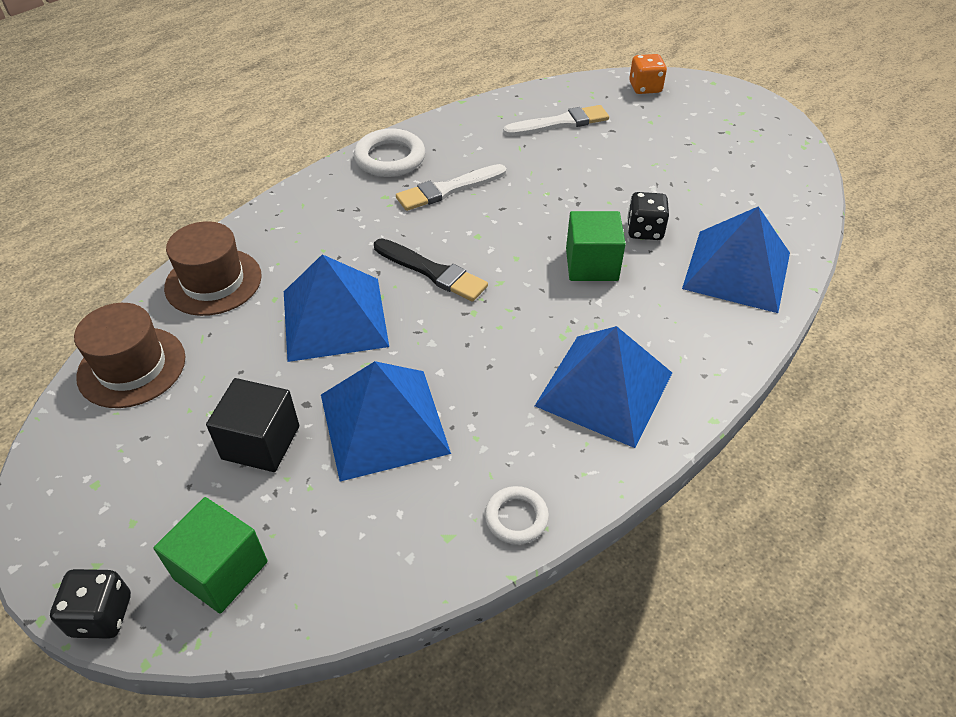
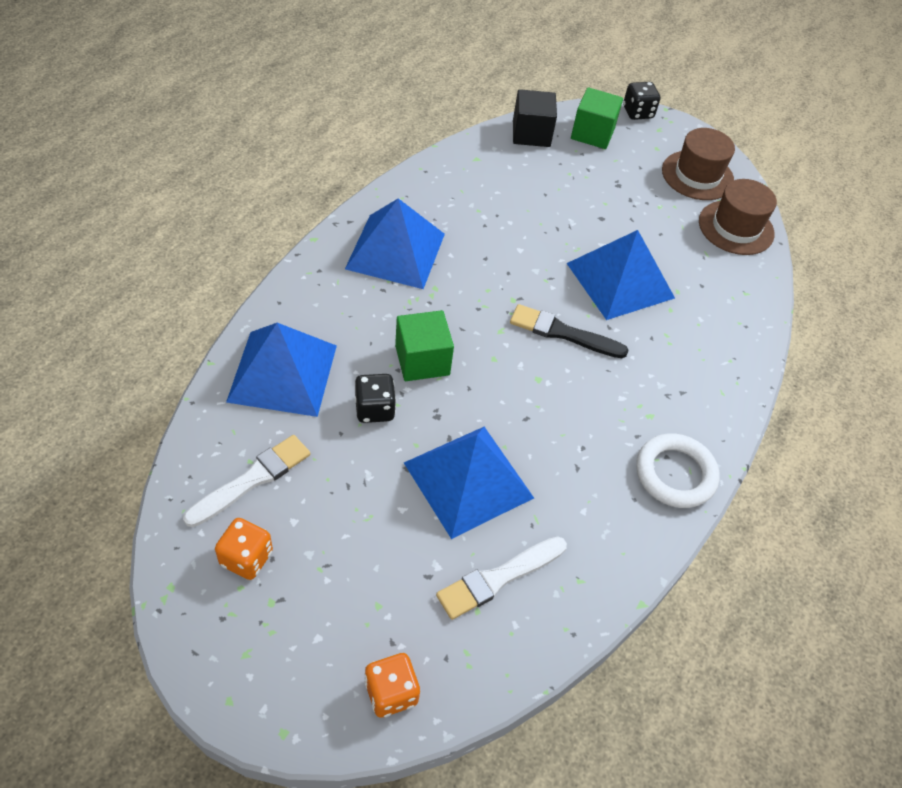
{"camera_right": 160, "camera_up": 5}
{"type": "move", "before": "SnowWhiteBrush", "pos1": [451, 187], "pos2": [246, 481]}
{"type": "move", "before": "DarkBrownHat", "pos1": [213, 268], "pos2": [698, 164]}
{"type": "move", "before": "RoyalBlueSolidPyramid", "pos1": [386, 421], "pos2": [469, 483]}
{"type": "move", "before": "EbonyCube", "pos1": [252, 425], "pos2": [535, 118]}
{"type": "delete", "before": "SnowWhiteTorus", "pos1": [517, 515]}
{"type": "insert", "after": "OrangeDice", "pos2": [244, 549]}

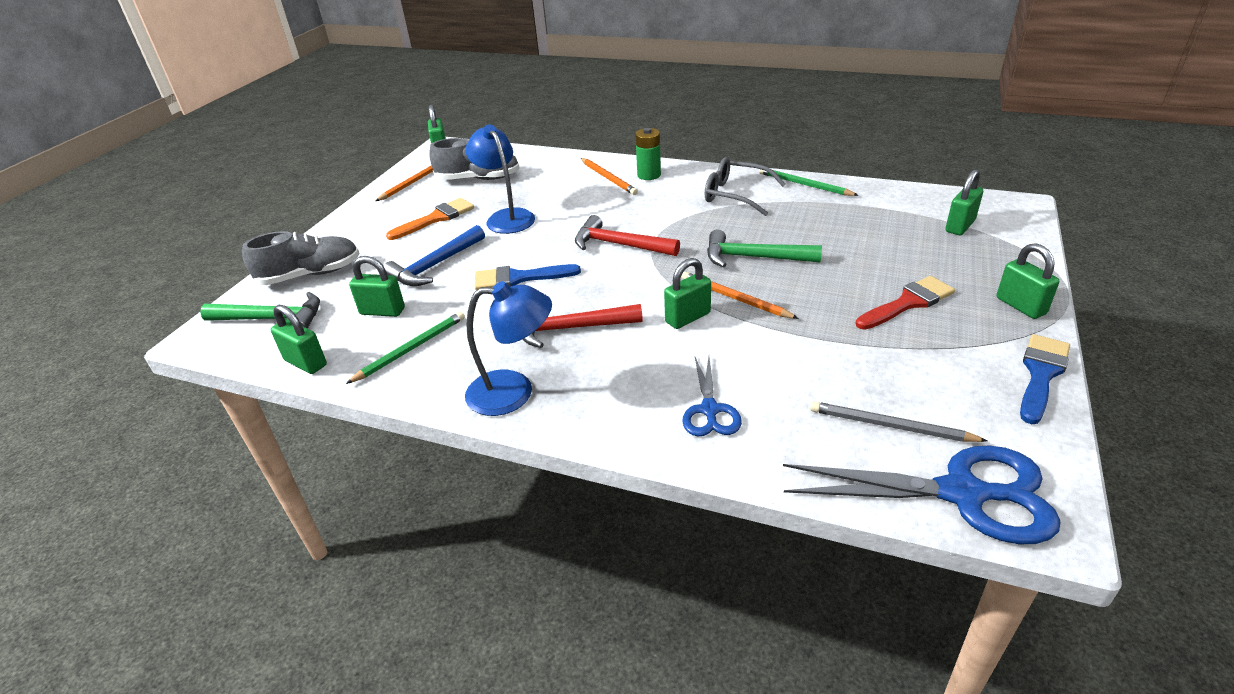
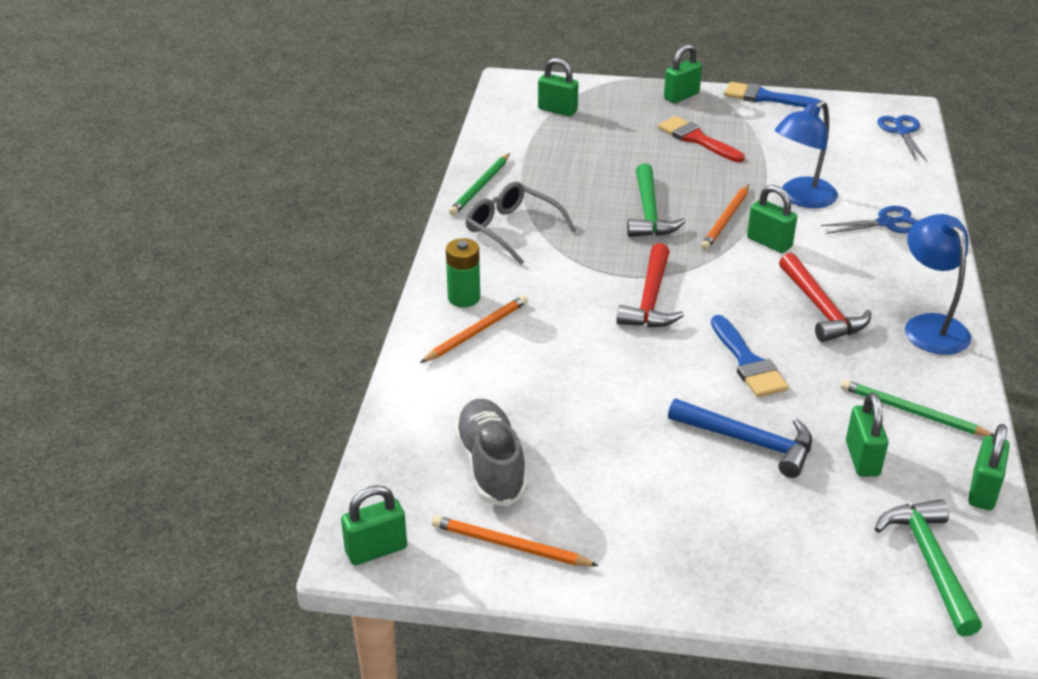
{"camera_right": -105, "camera_up": 0}
{"type": "move", "before": "RoyalBlueDeskLamp", "pos1": [500, 179], "pos2": [806, 154]}
{"type": "rotate", "before": "GrayEyeglasses", "pos1": [745, 186], "pos2": [520, 223], "turn": 120}
{"type": "delete", "before": "OrangeBrush", "pos1": [430, 219]}
{"type": "delete", "before": "GrayLaceUpShoe", "pos1": [301, 258]}
{"type": "delete", "before": "GrayPencil", "pos1": [899, 421]}
{"type": "resize", "before": "RoyalBluePairOfScissors", "pos1": [921, 494], "pos2": [902, 138], "scale": 0.55}

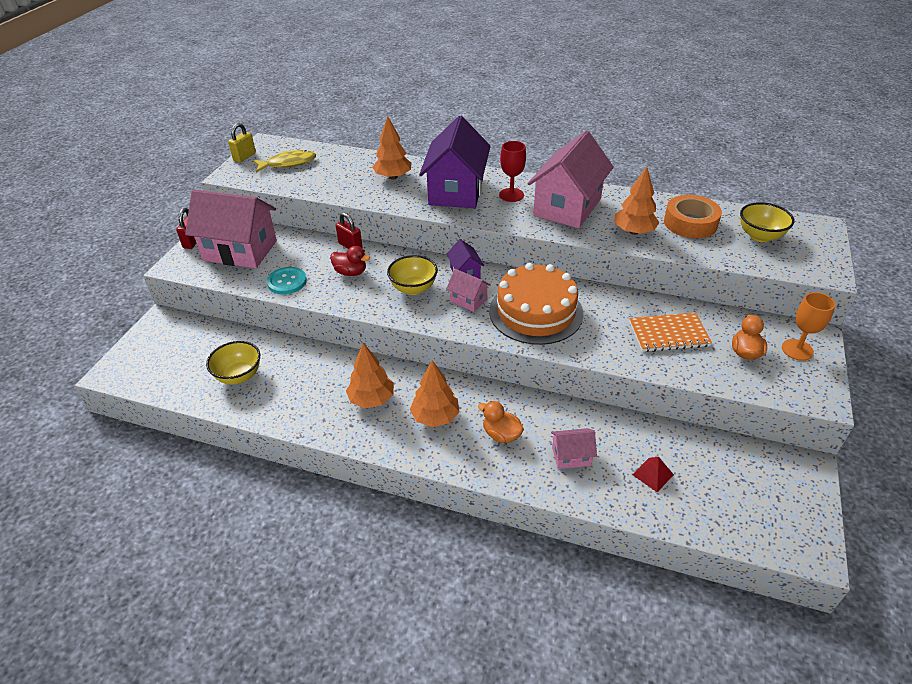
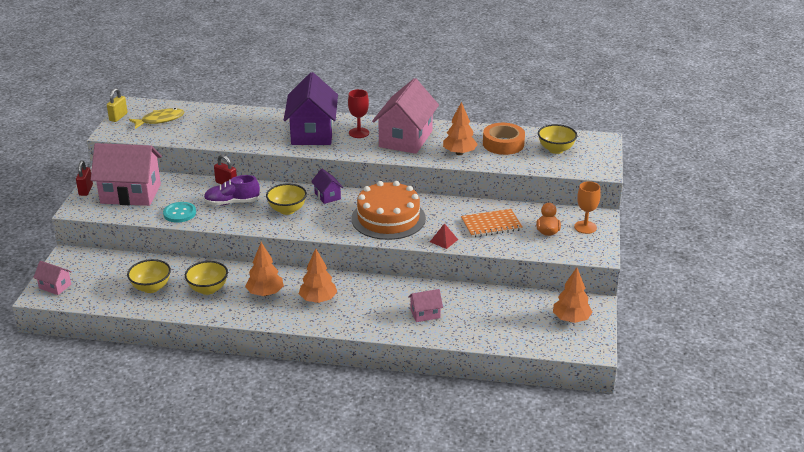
{"camera_right": -10, "camera_up": -10}
{"type": "move", "before": "OrangeTree", "pos1": [391, 148], "pos2": [573, 295]}
{"type": "replace", "before": "ScarletDuck", "after": "PurpleLaceUpShoe", "pos1": [350, 261], "pos2": [232, 190]}
{"type": "move", "before": "PinkToyHouse", "pos1": [468, 290], "pos2": [52, 278]}
{"type": "delete", "before": "OrangeDuck", "pos1": [501, 422]}
{"type": "move", "before": "ScarletSolidPyramid", "pos1": [653, 474], "pos2": [444, 236]}
{"type": "insert", "after": "GoldenBowl", "pos2": [206, 278]}

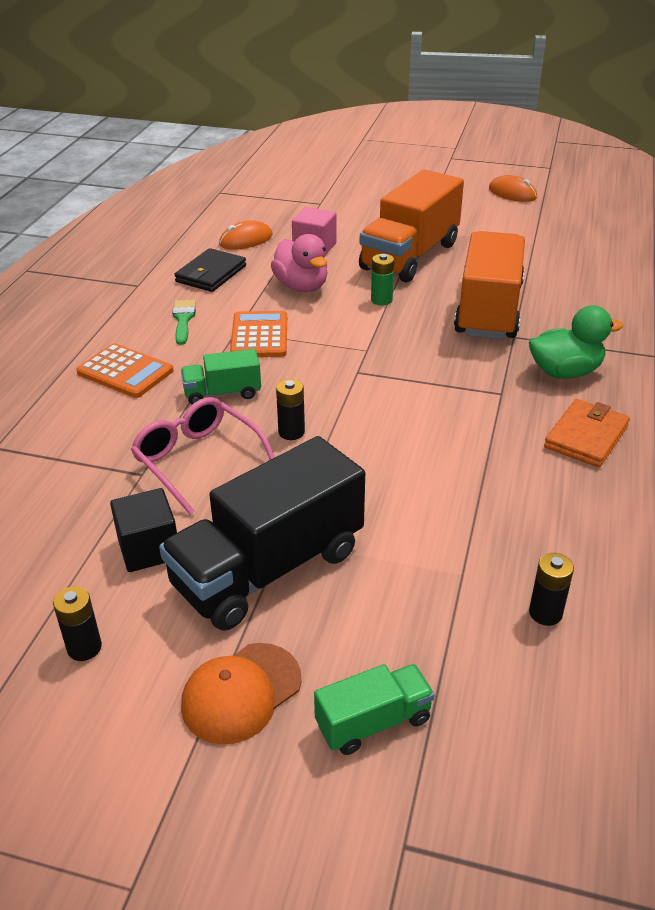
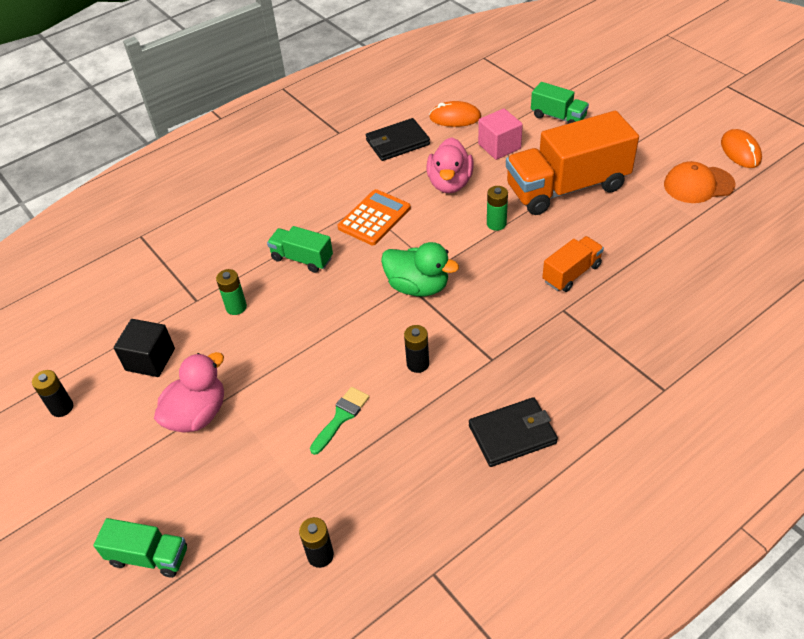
{"camera_right": 40, "camera_up": 10}
{"type": "resize", "before": "OrangeToyTruck", "pos1": [489, 285], "pos2": [573, 264], "scale": 0.49}
{"type": "move", "before": "LeafGreenBrush", "pos1": [184, 322], "pos2": [339, 421]}
{"type": "move", "before": "LeafGreenDuck", "pos1": [576, 342], "pos2": [420, 269]}
{"type": "delete", "before": "OrangeCalculator", "pos1": [125, 370]}
{"type": "move", "before": "EbonyAaBattery", "pos1": [290, 409], "pos2": [416, 349]}
{"type": "replace", "before": "PinkEyeglasses", "after": "LeafGreenAaBattery", "pos1": [203, 456], "pos2": [231, 292]}
{"type": "recolor", "before": "OrangeCardWallet", "after": "EbonyCardWallet", "pos1": [587, 433], "pos2": [513, 432]}
{"type": "replace", "before": "EbonyToyTruck", "after": "PinkDuck", "pos1": [262, 533], "pos2": [189, 392]}
{"type": "move", "before": "OrangeBaseballCap", "pos1": [241, 694], "pos2": [699, 182]}
{"type": "insert", "after": "LeafGreenToyTruck", "pos2": [560, 103]}

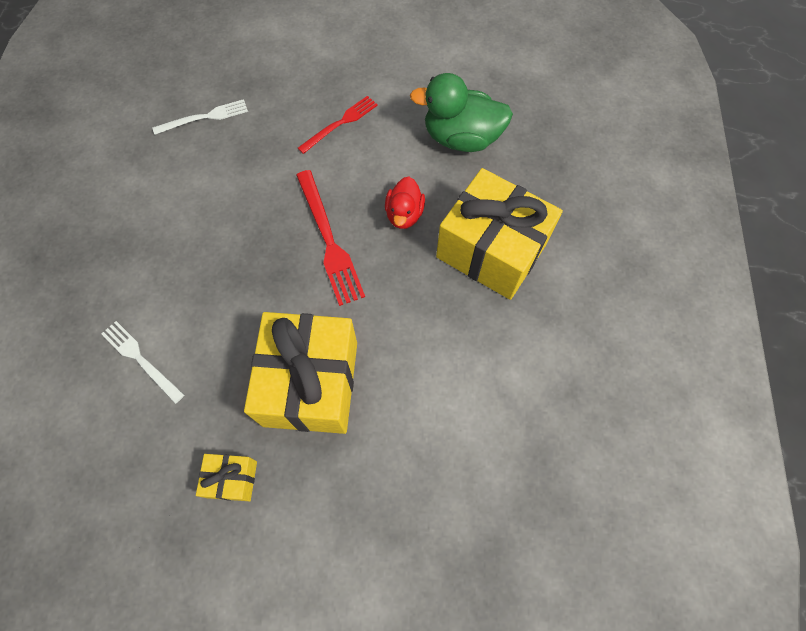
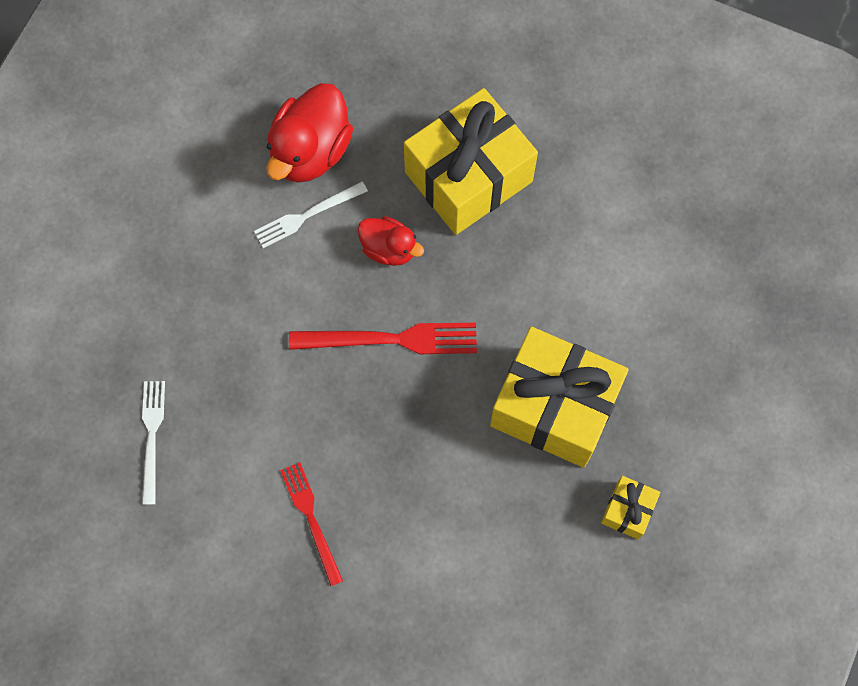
{"camera_right": -70, "camera_up": 5}
{"type": "recolor", "before": "LeafGreenDuck", "after": "ScarletDuck", "pos1": [461, 112], "pos2": [309, 133]}
{"type": "move", "before": "ScarletFork", "pos1": [338, 125], "pos2": [311, 524]}
{"type": "move", "before": "SnowWhiteFork", "pos1": [142, 362], "pos2": [311, 215]}

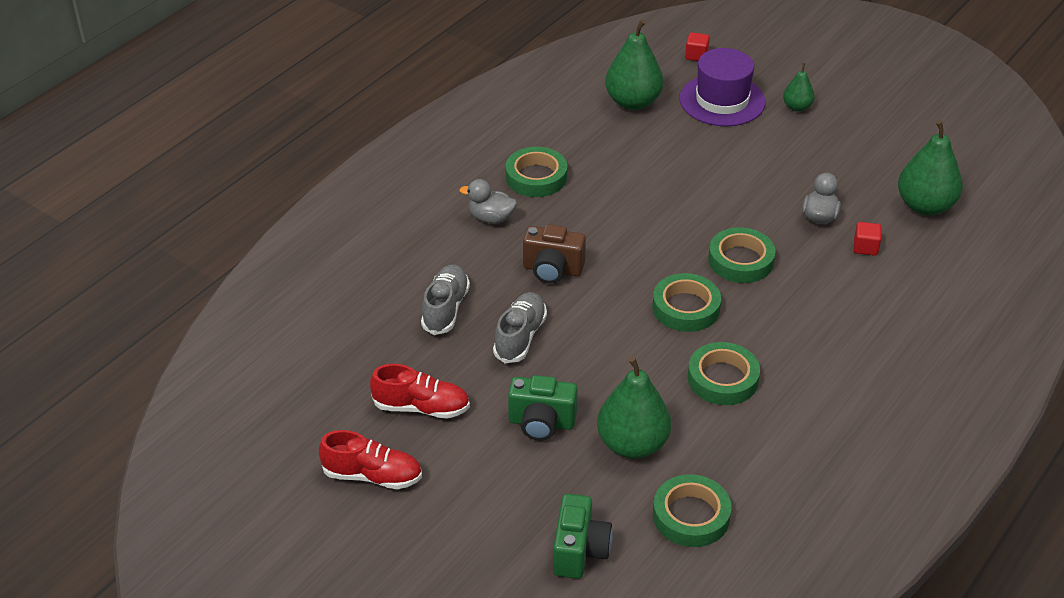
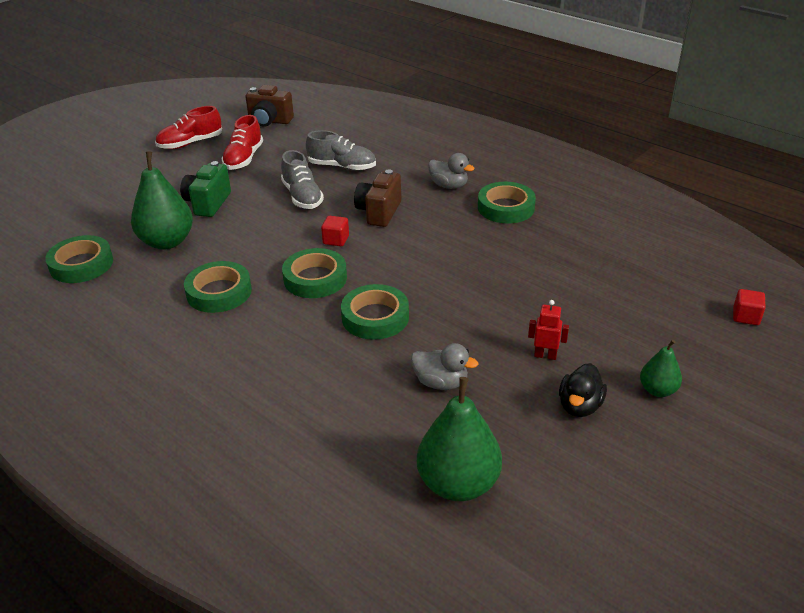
{"camera_right": 95, "camera_up": -5}
{"type": "delete", "before": "LeafGreenToyPear", "pos1": [634, 64]}
{"type": "delete", "before": "PurpleHat", "pos1": [722, 87]}
{"type": "rotate", "before": "GrayDuck", "pos1": [488, 201], "pos2": [451, 171], "turn": 105}
{"type": "move", "before": "ScarletCube", "pos1": [867, 239], "pos2": [335, 231]}
{"type": "rotate", "before": "GrayLaceUpShoe", "pos1": [520, 327], "pos2": [302, 179], "turn": 45}
{"type": "rotate", "before": "ScarletLaceUpShoe", "pos1": [370, 459], "pos2": [188, 127], "turn": 45}
{"type": "delete", "before": "LeafGreenPhotoCamera", "pos1": [583, 536]}
{"type": "insert", "after": "DarkBrownPhotoCamera", "pos2": [270, 106]}
{"type": "insert", "after": "ScarletToyRobot", "pos2": [548, 330]}
{"type": "insert", "after": "EbonyDuck", "pos2": [583, 390]}

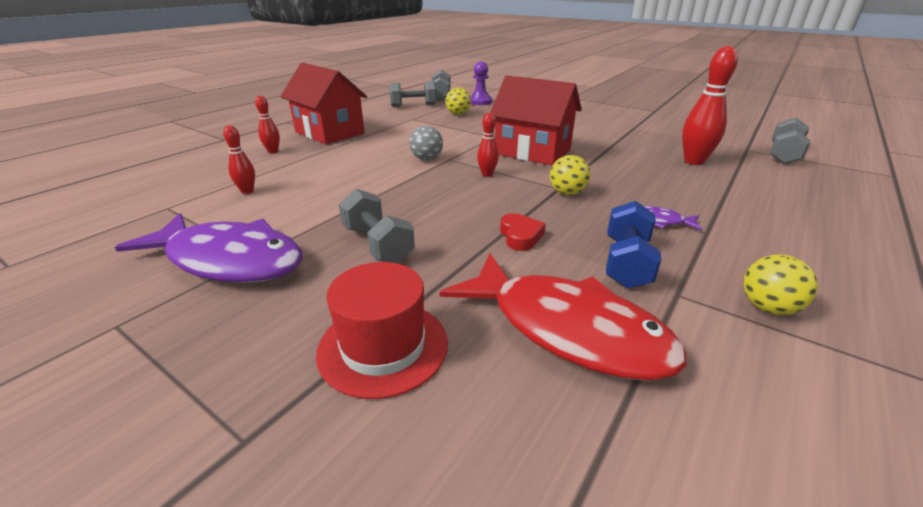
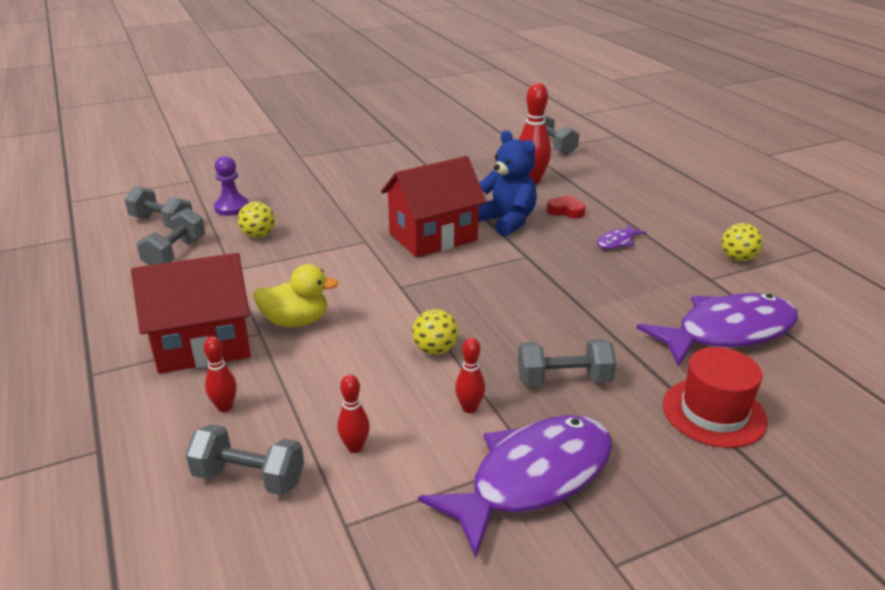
{"camera_right": -60, "camera_up": 0}
{"type": "move", "before": "ScarletBowlingPin", "pos1": [488, 145], "pos2": [470, 375]}
{"type": "delete", "before": "GrayBall", "pos1": [426, 143]}
{"type": "move", "before": "GoldenBall", "pos1": [570, 175], "pos2": [435, 332]}
{"type": "delete", "before": "RoyalBlueFreeWeight", "pos1": [634, 245]}
{"type": "move", "before": "ScarletLoveHeart", "pos1": [523, 232], "pos2": [566, 207]}
{"type": "recolor", "before": "ScarletToyFish", "after": "PurpleToyFish", "pos1": [563, 317], "pos2": [717, 329]}
{"type": "insert", "after": "RoyalBlueTeddyBear", "pos2": [507, 183]}
{"type": "insert", "after": "GoldenDuck", "pos2": [296, 295]}
{"type": "insert", "after": "GrayFreeWeight", "pos2": [244, 459]}

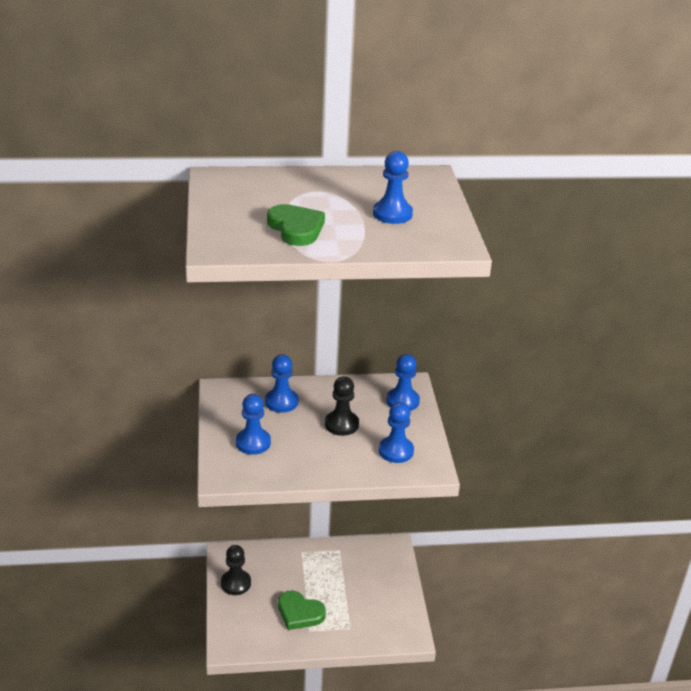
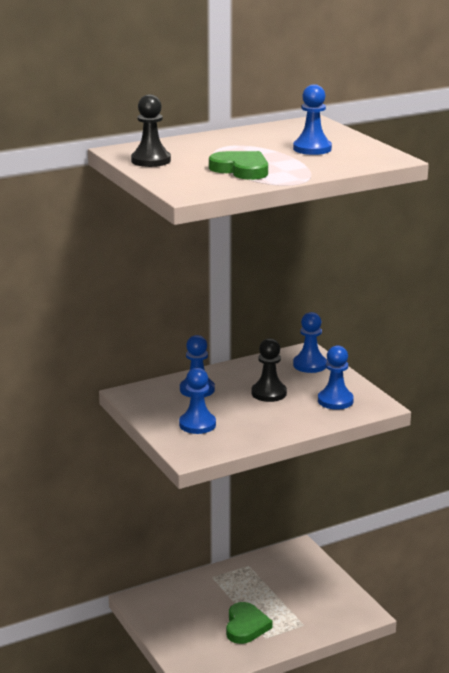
{"camera_right": -20, "camera_up": -10}
{"type": "move", "before": "EbonyChessPawn", "pos1": [236, 570], "pos2": [151, 131]}
{"type": "rotate", "before": "LeafGreenLoveHeart", "pos1": [302, 610], "pos2": [249, 623], "turn": -90}

